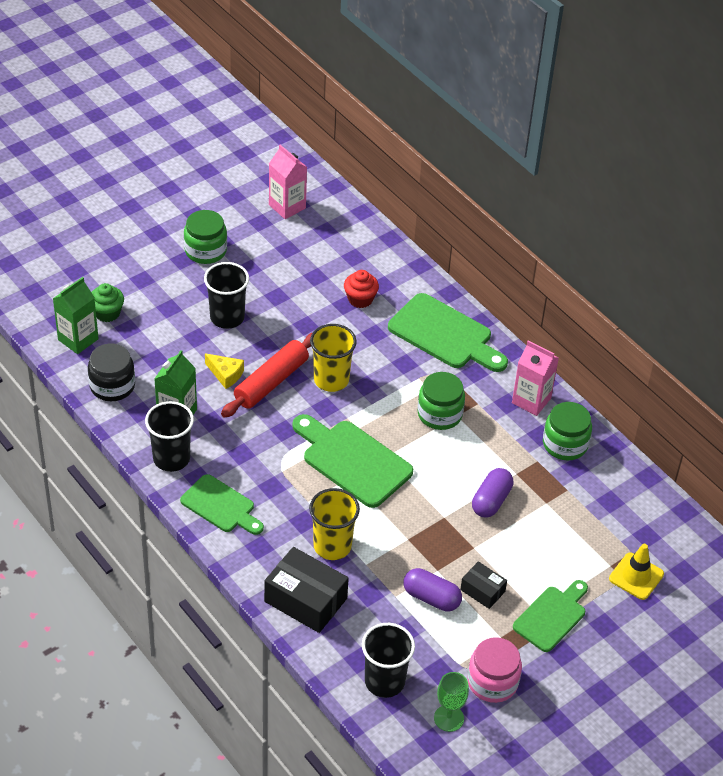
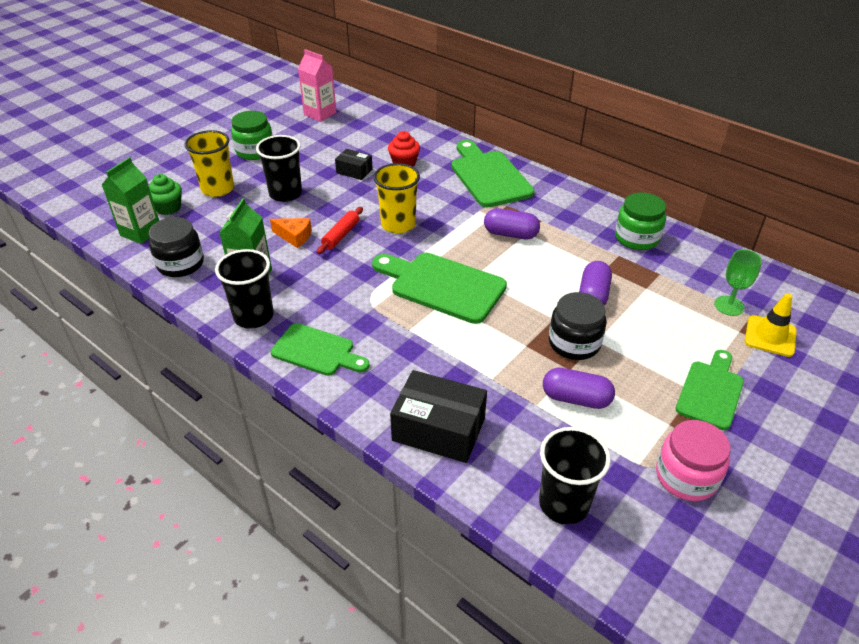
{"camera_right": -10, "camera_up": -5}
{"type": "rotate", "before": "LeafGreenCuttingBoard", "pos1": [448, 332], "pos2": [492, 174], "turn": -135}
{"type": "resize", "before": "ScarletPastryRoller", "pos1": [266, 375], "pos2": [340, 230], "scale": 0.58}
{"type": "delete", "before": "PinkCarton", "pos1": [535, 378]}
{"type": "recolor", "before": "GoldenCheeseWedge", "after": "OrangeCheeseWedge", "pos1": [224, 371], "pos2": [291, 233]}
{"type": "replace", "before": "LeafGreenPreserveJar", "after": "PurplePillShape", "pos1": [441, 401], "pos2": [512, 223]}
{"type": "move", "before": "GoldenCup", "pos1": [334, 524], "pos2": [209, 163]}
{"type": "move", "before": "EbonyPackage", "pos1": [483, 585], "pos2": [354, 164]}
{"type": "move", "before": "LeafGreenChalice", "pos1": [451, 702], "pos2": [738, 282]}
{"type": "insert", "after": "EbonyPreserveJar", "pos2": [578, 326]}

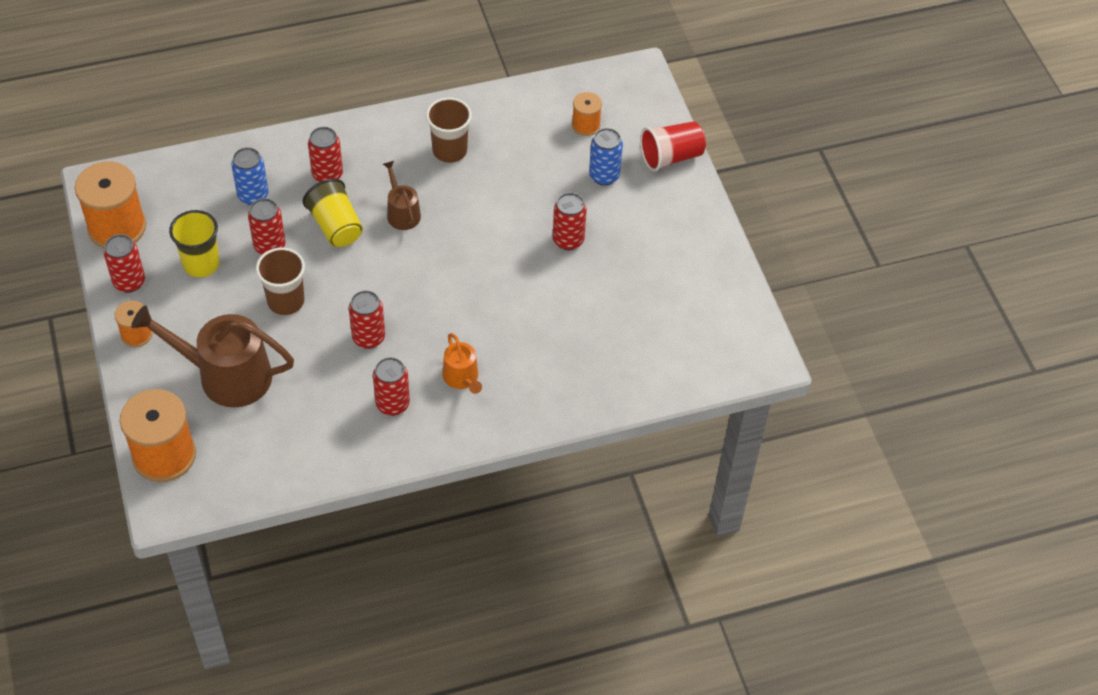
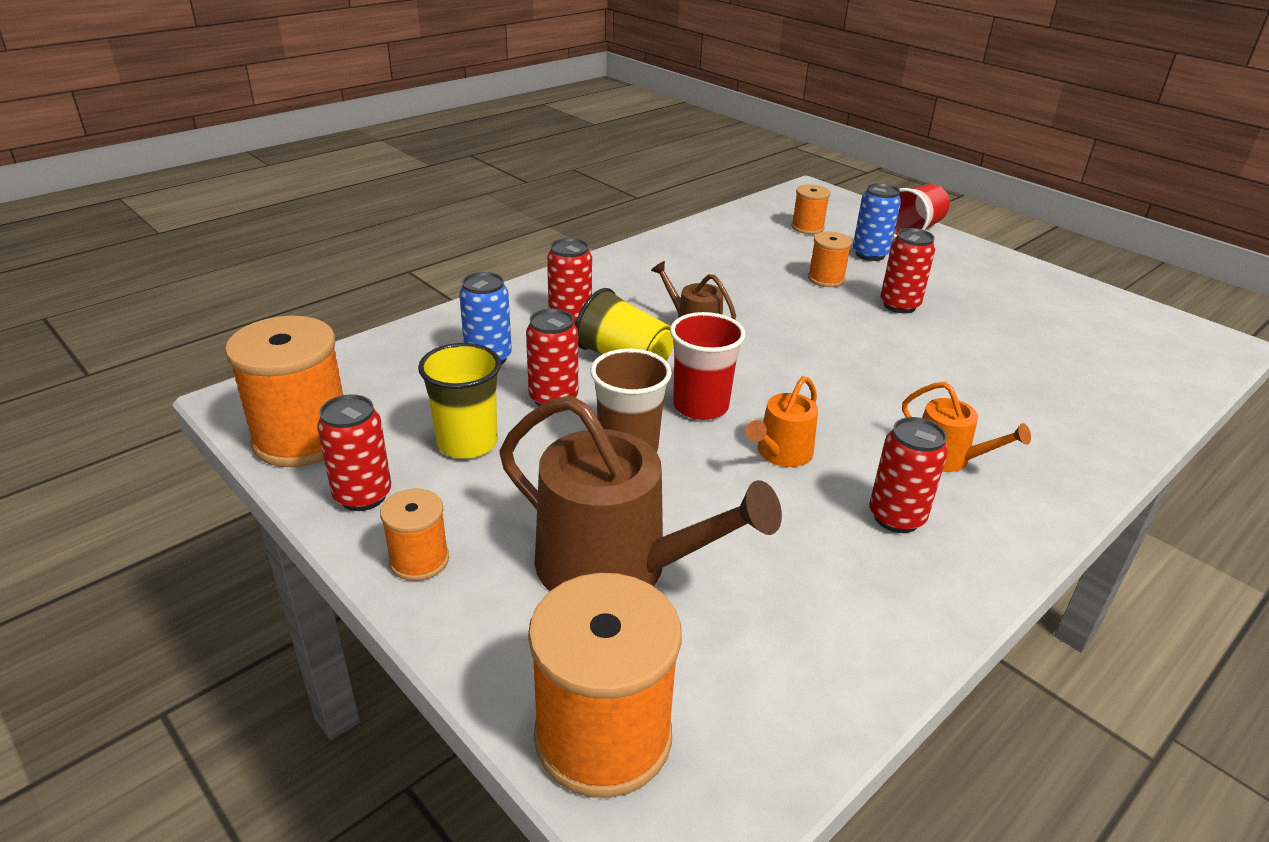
{"camera_right": -25, "camera_up": -20}
{"type": "delete", "before": "DarkBrownCup", "pos1": [449, 130]}
{"type": "replace", "before": "ScarletCan", "after": "OrangeSprinklingCan", "pos1": [367, 319], "pos2": [782, 421]}
{"type": "rotate", "before": "DarkBrownSprinklingCan", "pos1": [212, 356], "pos2": [641, 493], "turn": -135}
{"type": "insert", "after": "OrangeSpool", "pos2": [830, 259]}
{"type": "insert", "after": "ScarletCup", "pos2": [708, 366]}

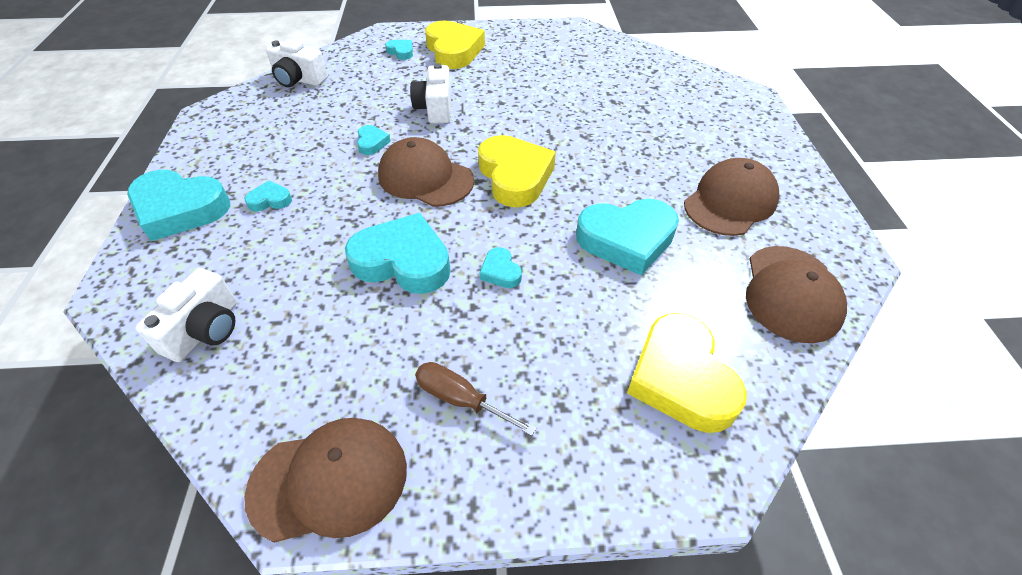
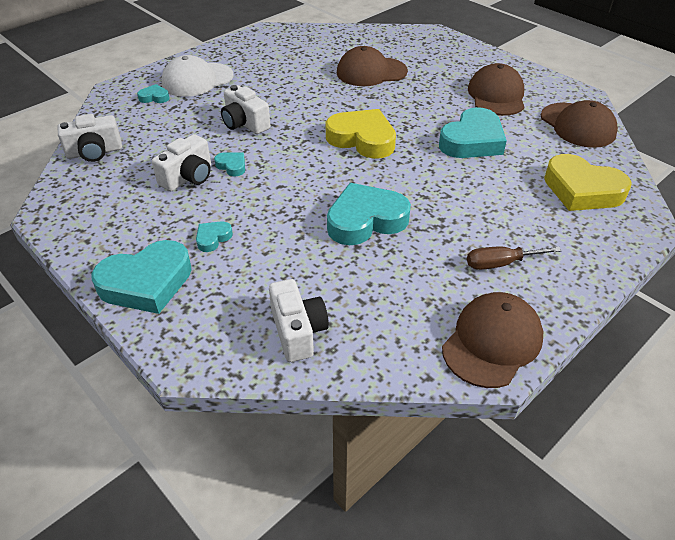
{"camera_right": -40, "camera_up": -5}
{"type": "replace", "before": "GoldenLoveHeart", "after": "SnowWhiteBaseballCap", "pos1": [455, 45], "pos2": [197, 76]}
{"type": "move", "before": "DarkBrownBaseballCap", "pos1": [426, 172], "pos2": [372, 66]}
{"type": "delete", "before": "TealLoveHeart", "pos1": [501, 267]}
{"type": "insert", "after": "SnowWhitePhotoCamera", "pos2": [181, 162]}

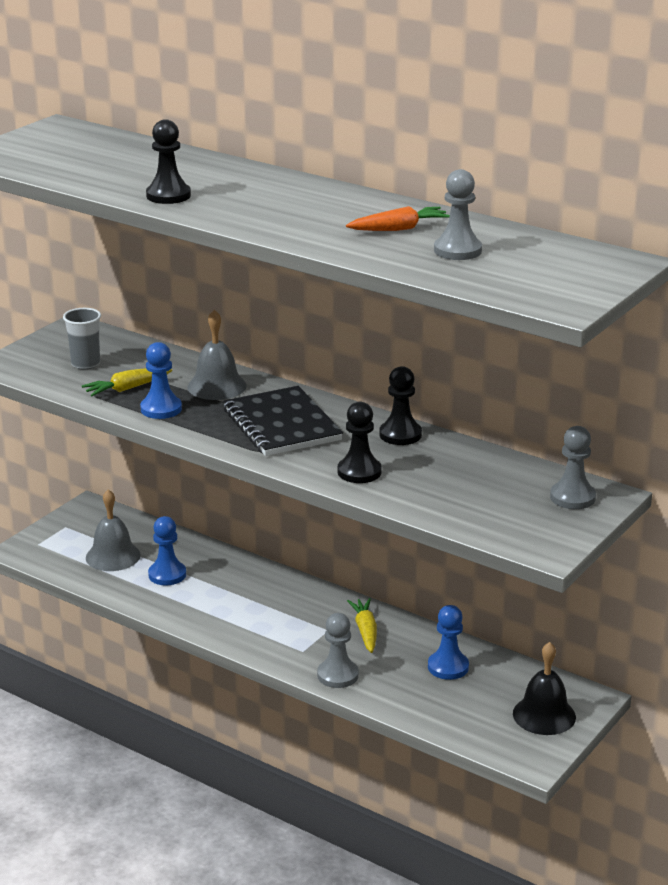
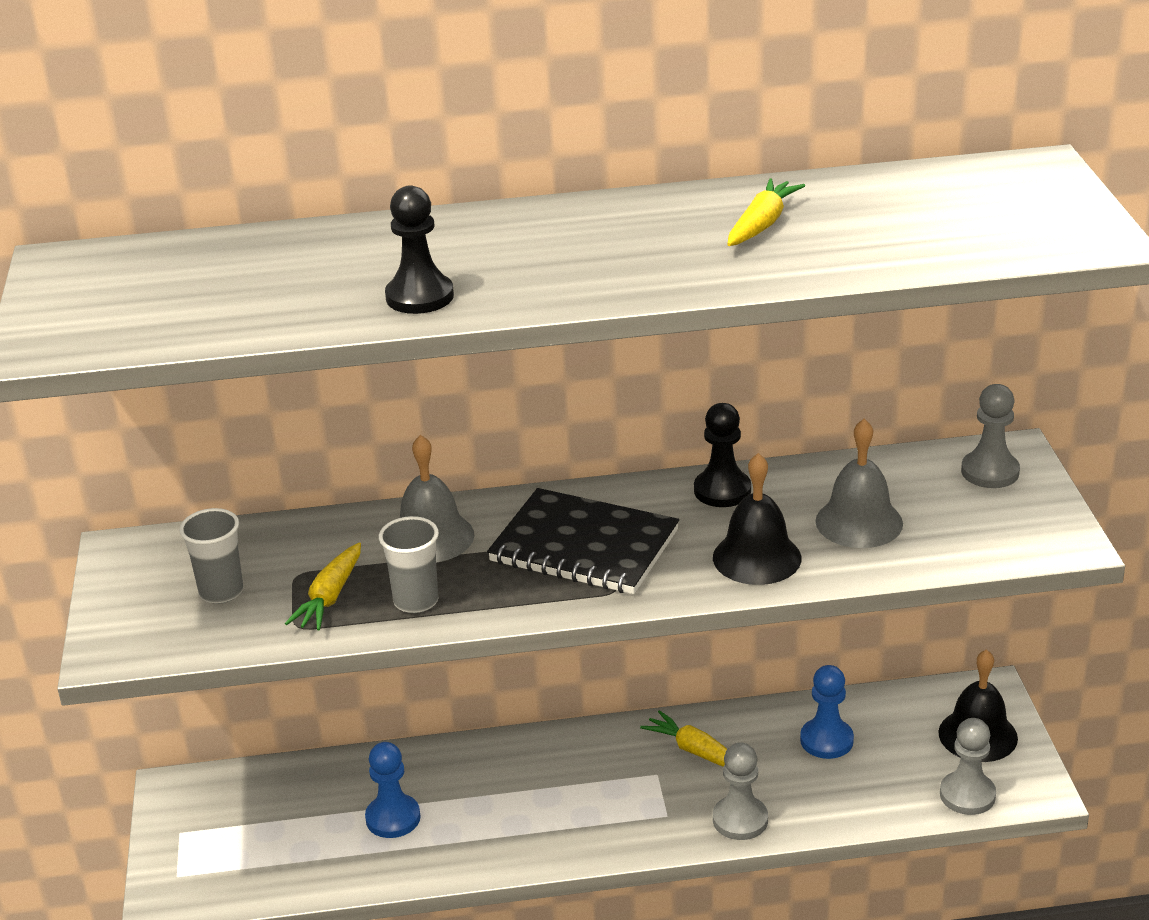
{"camera_right": -40, "camera_up": 5}
{"type": "move", "before": "GrayChessPawn", "pos1": [458, 214], "pos2": [968, 766]}
{"type": "recolor", "before": "OrangeRootVegetable", "after": "GoldenRootVegetable", "pos1": [398, 218], "pos2": [766, 212]}
{"type": "replace", "before": "RoyalBlueChessPawn", "after": "GrayCup", "pos1": [161, 380], "pos2": [409, 564]}
{"type": "replace", "before": "EbonyChessPawn", "after": "EbonyHandBell", "pos1": [360, 442], "pos2": [757, 519]}
{"type": "move", "before": "GrayHandBell", "pos1": [113, 530], "pos2": [859, 483]}

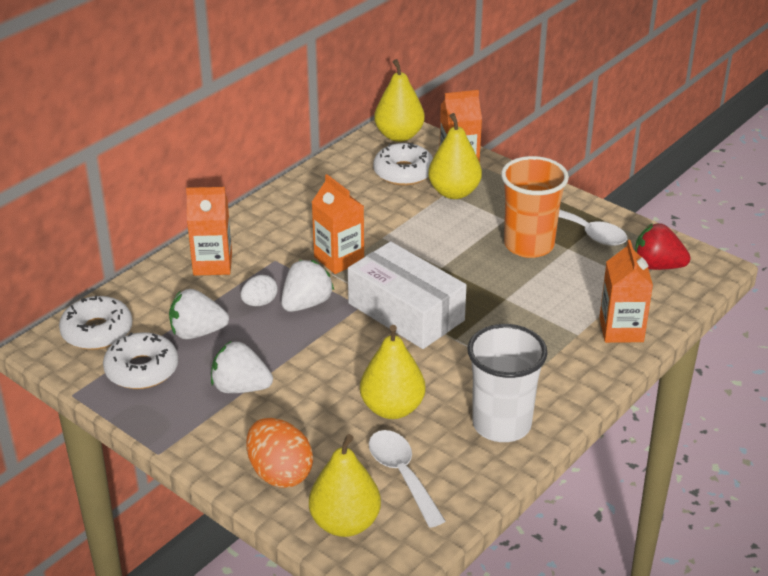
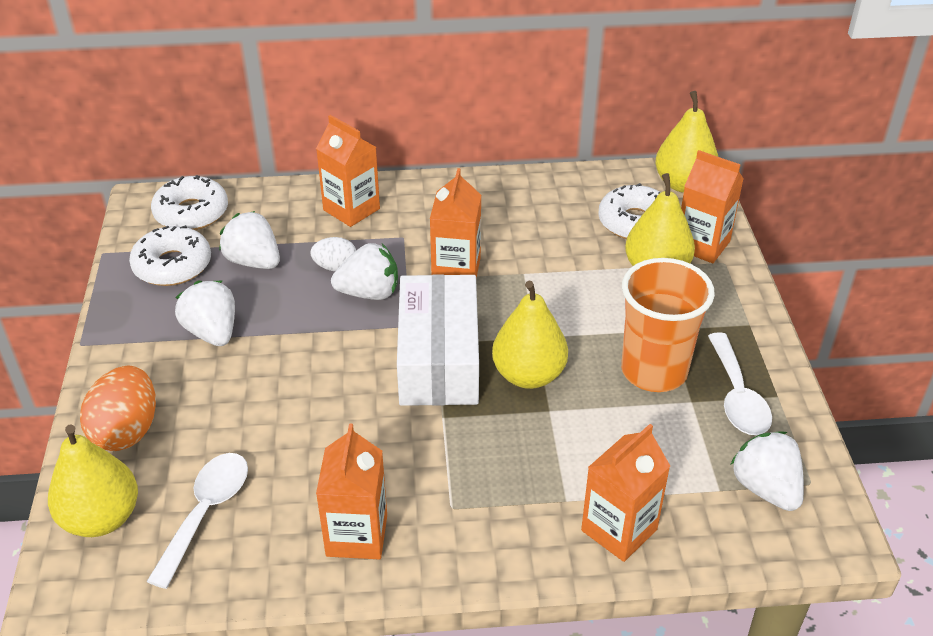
{"camera_right": 45, "camera_up": 5}
{"type": "recolor", "before": "ScarletToyStrawberry", "after": "SnowWhiteToyStrawberry", "pos1": [663, 246], "pos2": [767, 471]}
{"type": "replace", "before": "SnowWhiteCup", "after": "OrangeCarton", "pos1": [507, 383], "pos2": [351, 491]}
{"type": "move", "before": "GoldenToyPear", "pos1": [393, 372], "pos2": [530, 335]}

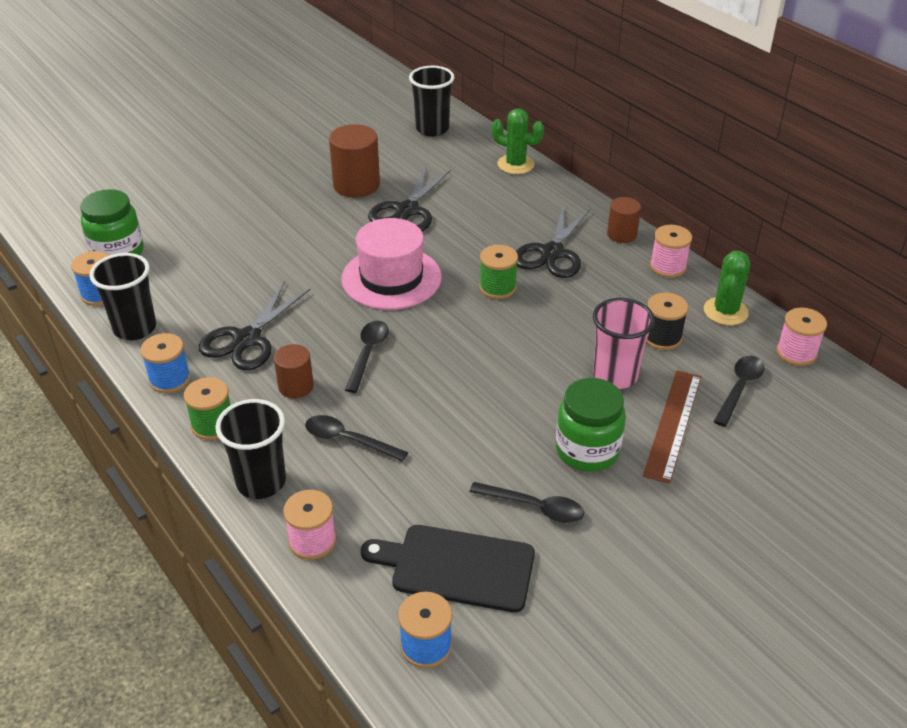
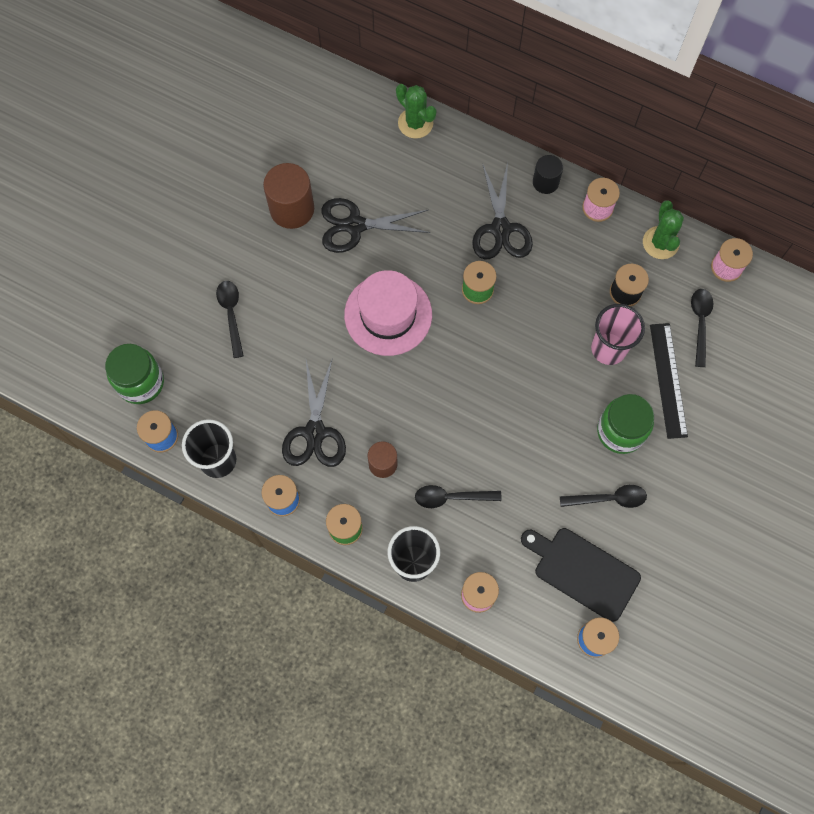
{"camera_right": -25, "camera_up": 30}
{"type": "delete", "before": "EbonyCup", "pos1": [432, 101]}
{"type": "rotate", "before": "LeafGreenPricklyPlant", "pos1": [518, 141], "pos2": [416, 111], "turn": 45}
{"type": "rotate", "before": "EbonyPairOfScissors", "pos1": [409, 199], "pos2": [375, 225], "turn": 90}
{"type": "recolor", "before": "DarkBrownCylinderShape", "after": "EbonyCylinderShape", "pos1": [624, 220], "pos2": [548, 174]}
{"type": "move", "before": "EbonySpoon", "pos1": [367, 357], "pos2": [230, 319]}
{"type": "recolor", "before": "DarkBrownRuler", "after": "EbonyRuler", "pos1": [672, 427], "pos2": [669, 381]}
{"type": "rotate", "before": "EbonyCuttingBoard", "pos1": [448, 569], "pos2": [581, 575], "turn": 45}

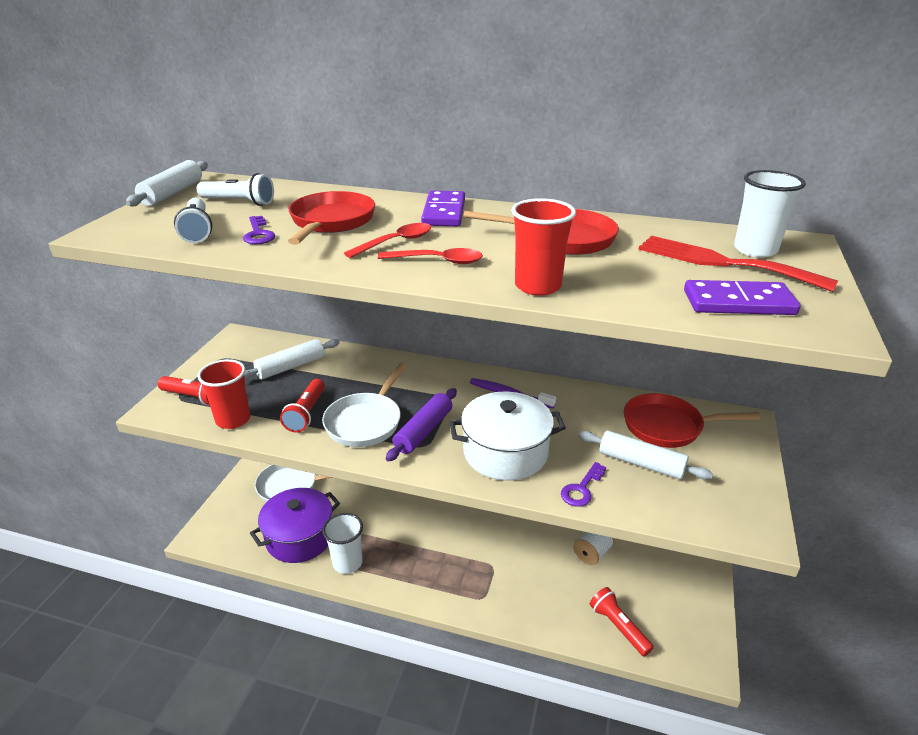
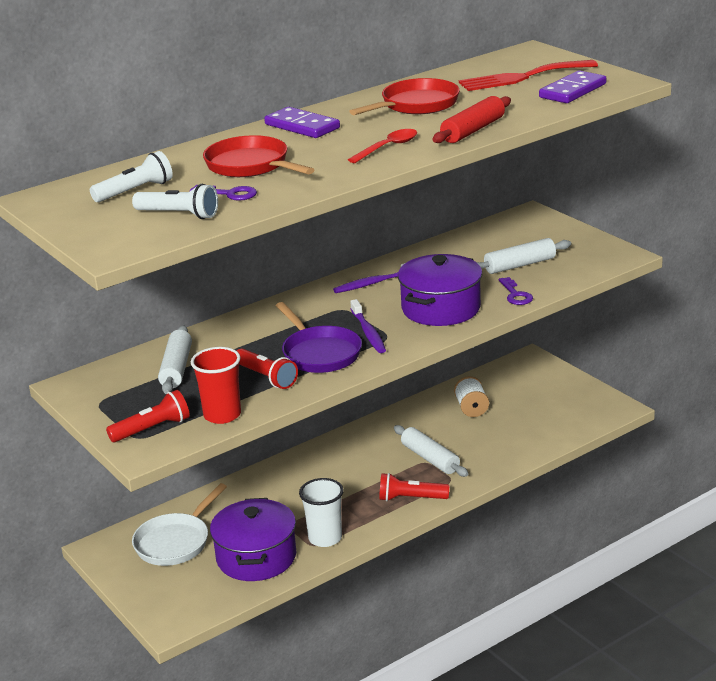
{"camera_right": -50, "camera_up": -5}
{"type": "move", "before": "SnowWhitePastryRoller", "pos1": [167, 183], "pos2": [431, 451]}
{"type": "delete", "before": "SnowWhiteCup", "pos1": [770, 213]}
{"type": "replace", "before": "ScarletCup", "after": "ScarletPastryRoller", "pos1": [544, 247], "pos2": [471, 119]}
{"type": "delete", "before": "ScarletSpoon", "pos1": [387, 240]}
{"type": "recolor", "before": "SnowWhiteFryingPan", "after": "PurpleFryingPan", "pos1": [365, 405], "pos2": [319, 337]}
{"type": "replace", "before": "PurplePastryRoller", "after": "PurpleDentalBrush", "pos1": [421, 425], "pos2": [368, 326]}
{"type": "recolor", "before": "SnowWhitePot", "after": "PurplePot", "pos1": [507, 436], "pos2": [440, 290]}
{"type": "delete", "before": "ScarletFryingPan", "pos1": [692, 420]}
{"type": "move", "before": "ScarletFlashlight", "pos1": [622, 621], "pos2": [414, 487]}

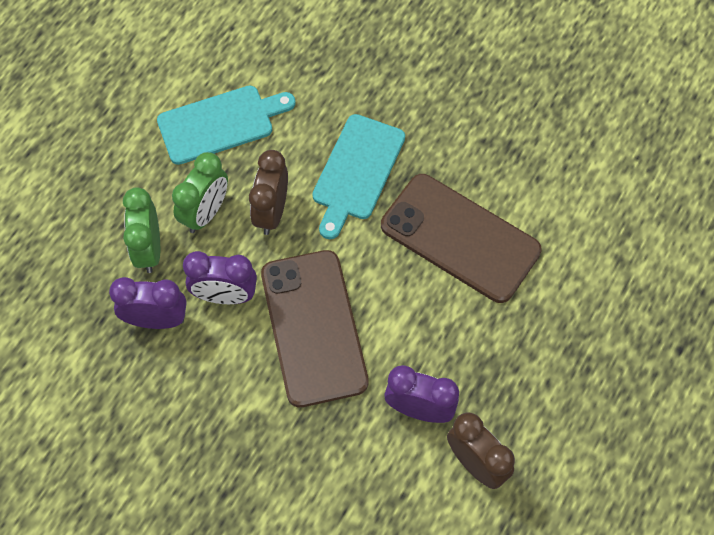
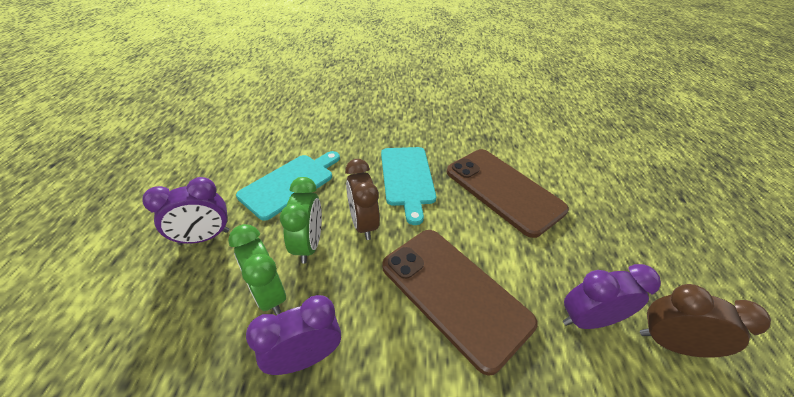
{"camera_right": -30, "camera_up": -20}
{"type": "rotate", "before": "DarkBrownPhone", "pos1": [461, 238], "pos2": [508, 193], "turn": 45}
{"type": "move", "before": "PurpleAlarmClock", "pos1": [220, 277], "pos2": [186, 211]}

